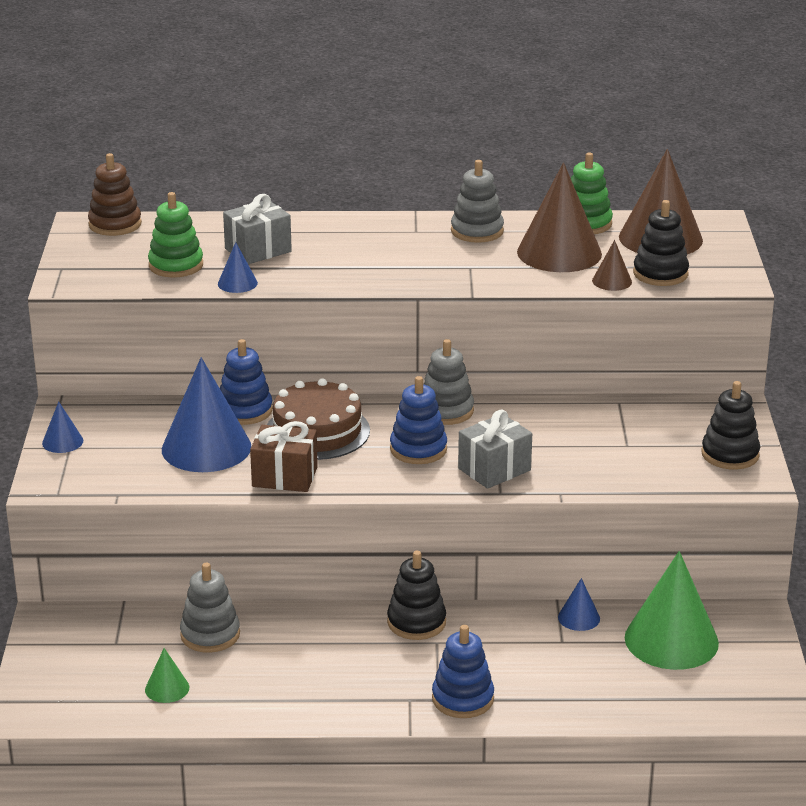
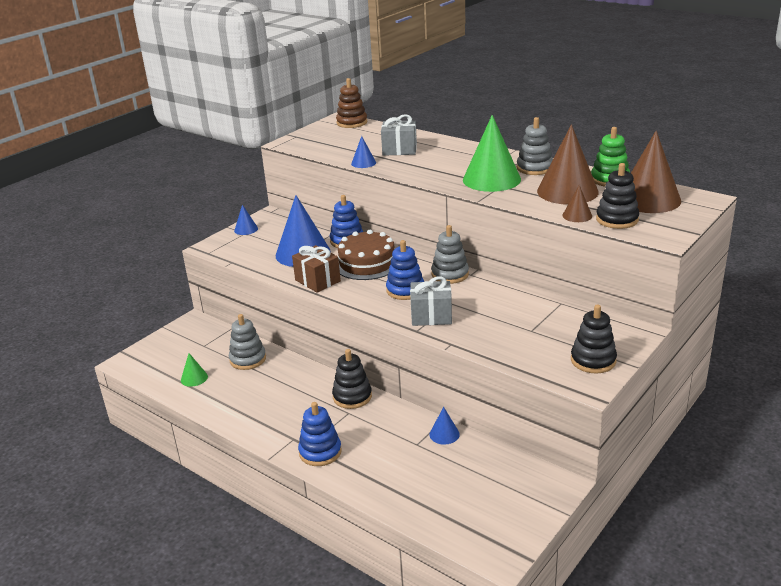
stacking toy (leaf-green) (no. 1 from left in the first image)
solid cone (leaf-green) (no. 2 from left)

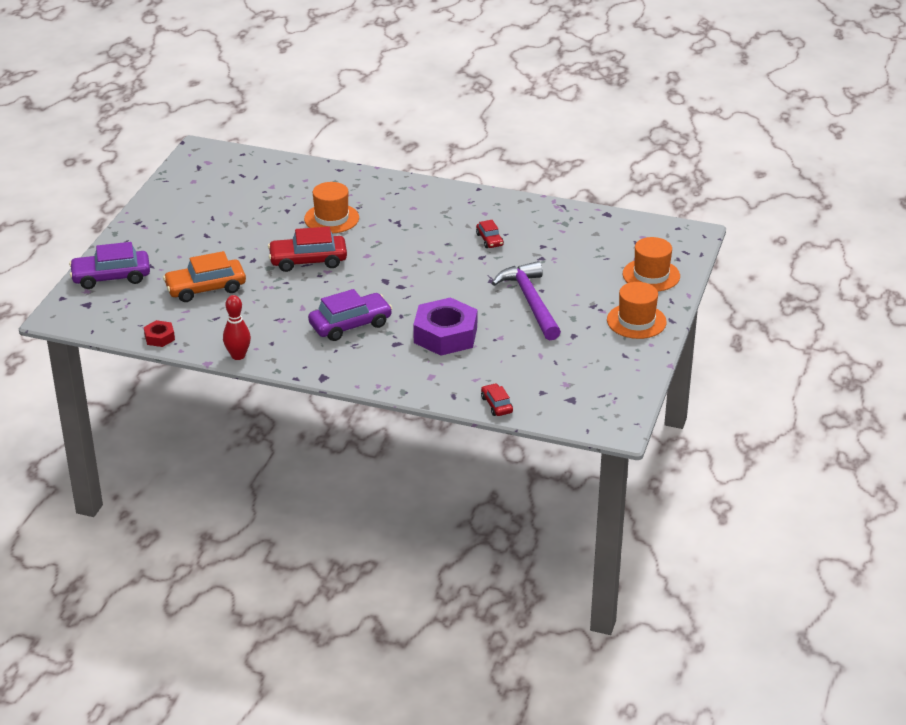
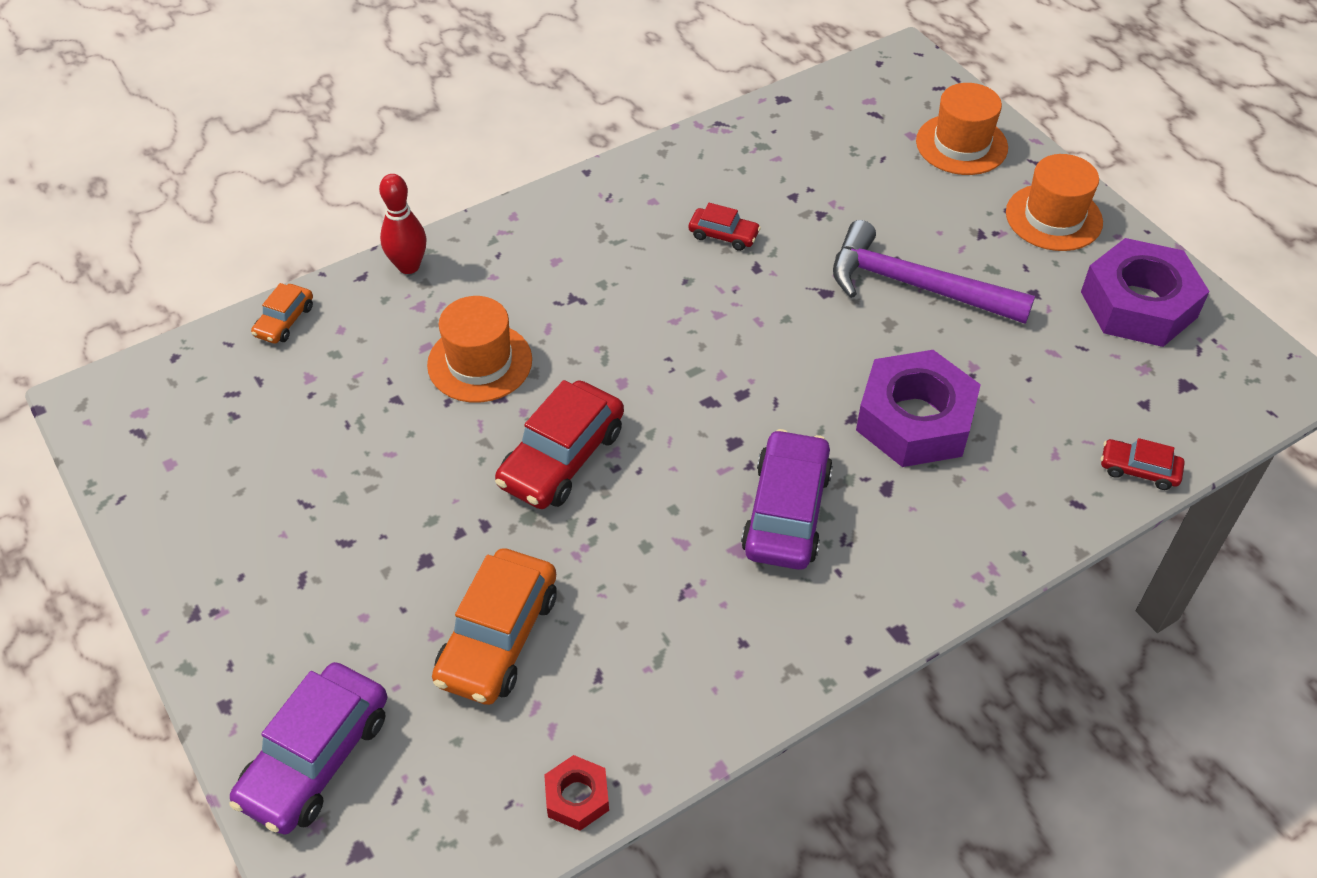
tenpin (scarlet)
hex nut (royal purple) (no. 2 from left)
automobile (orange-coloured) (no. 1 from left)

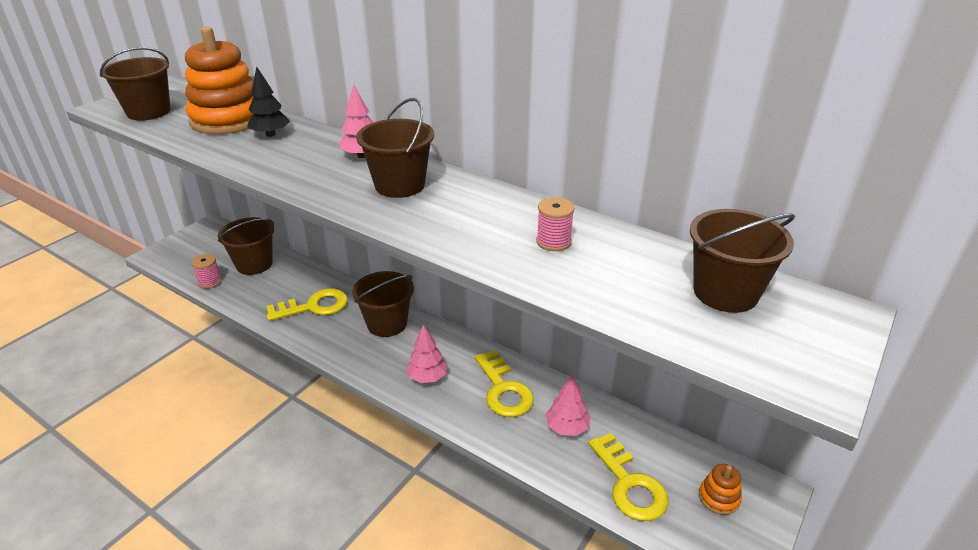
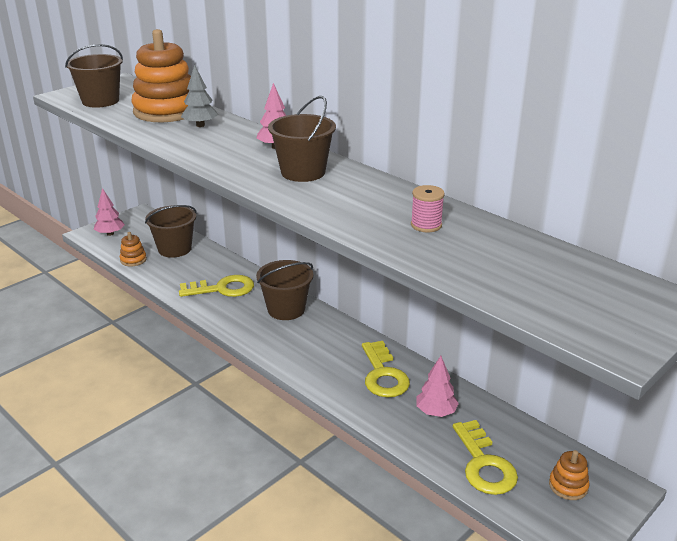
tree (gray)
bucket (russet) (no. 5 from left in the first image)
stacking toy (orange-coloured) (no. 1 from left)
tree (pink) (no. 1 from left)

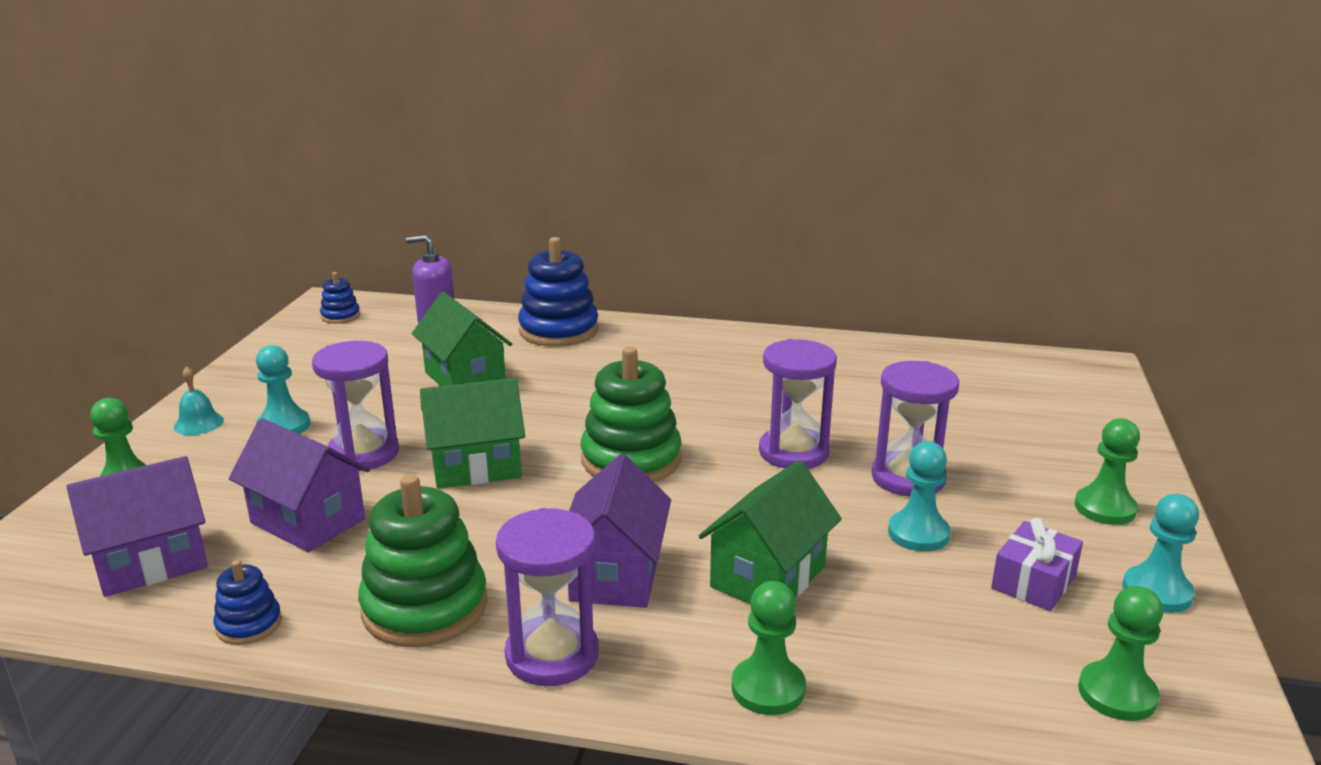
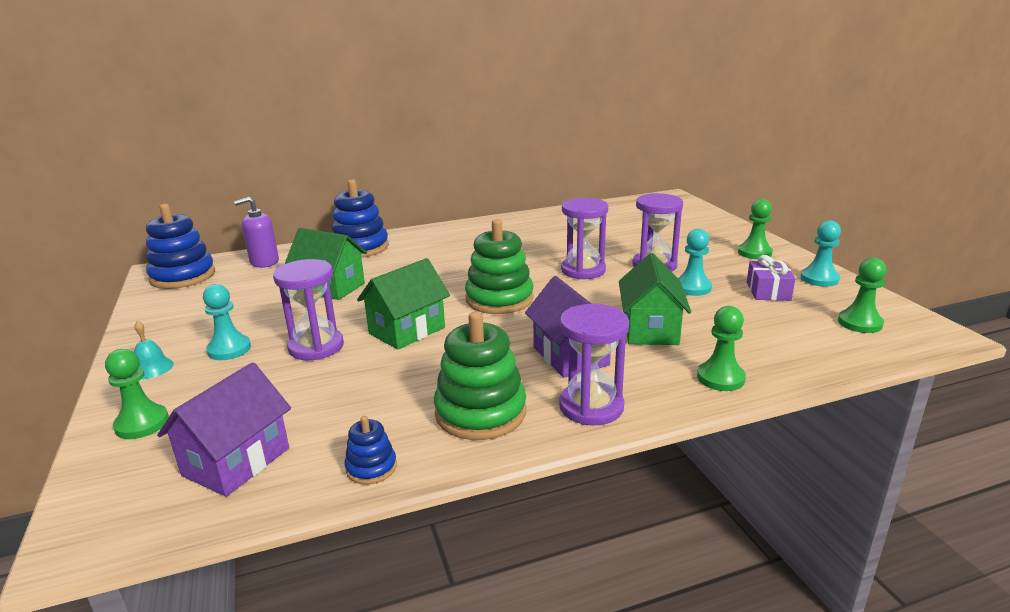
stacking toy (blue) (no. 1 from left)
house (royal purple) (no. 2 from left in the first image)

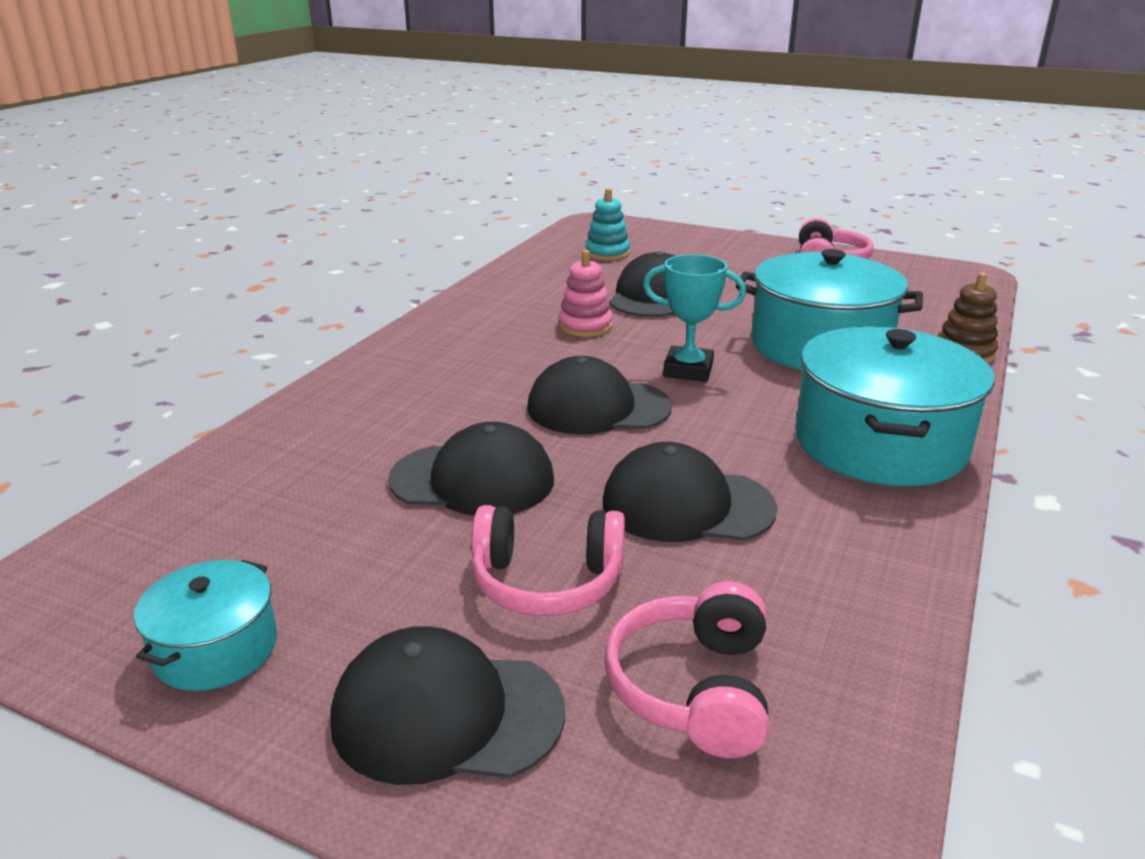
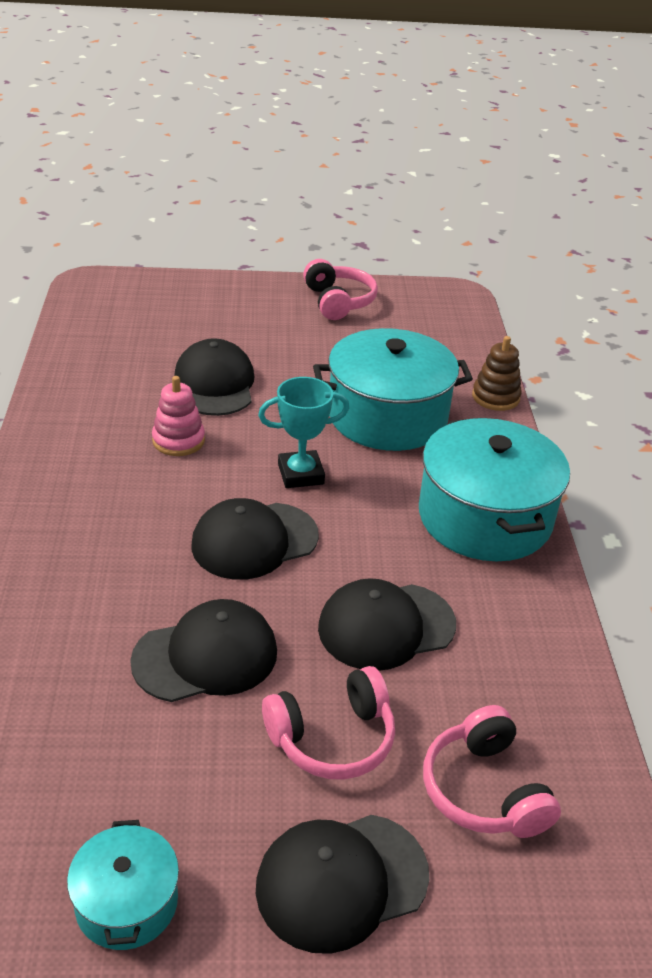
stacking toy (aqua)

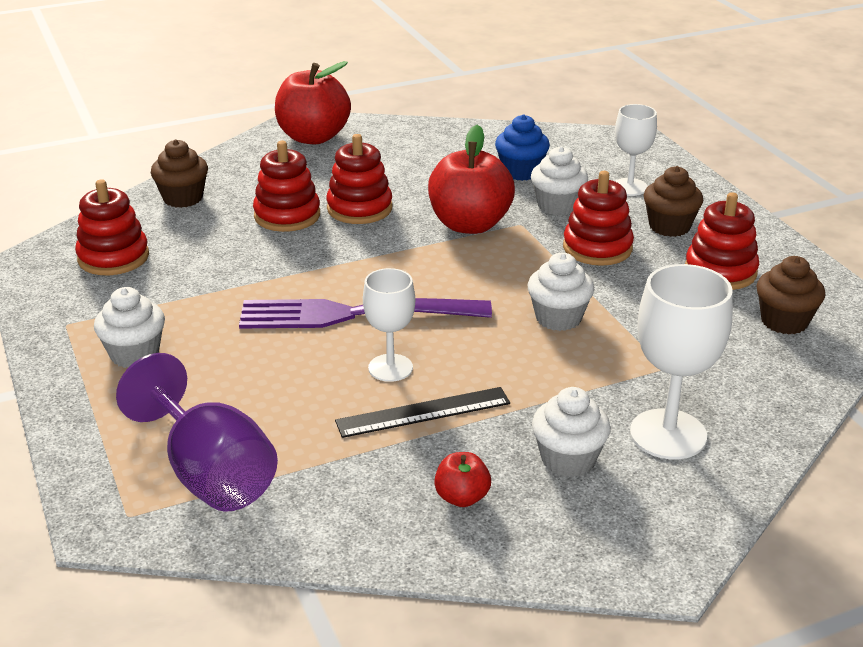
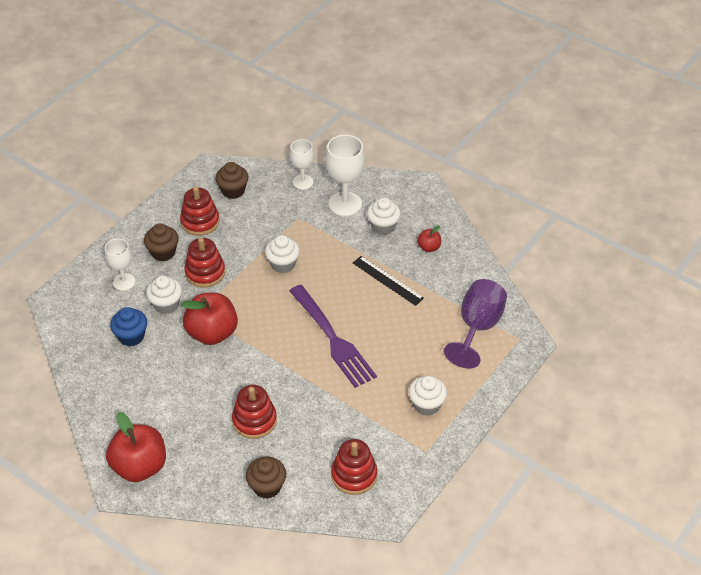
stacking toy (scarlet) (no. 3 from left in the first image)
chalice (white) (no. 2 from left)

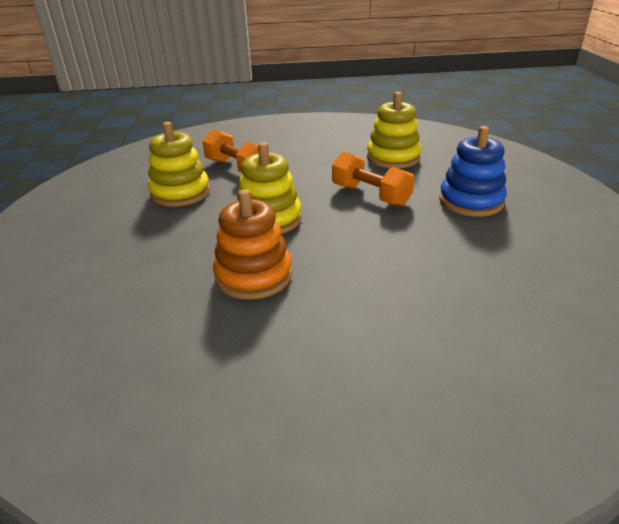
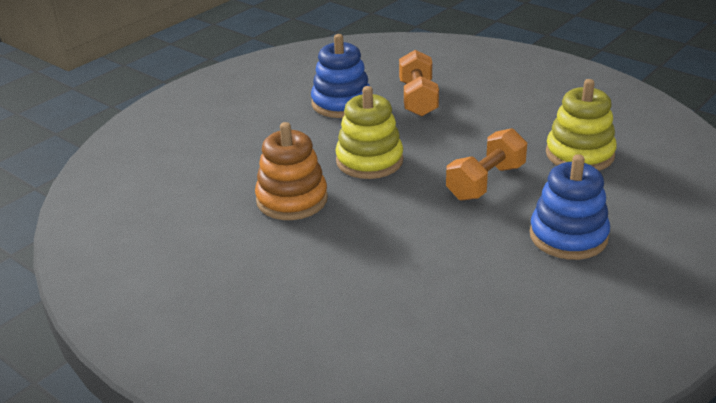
stacking toy (blue) (no. 1 from left)
hand weight (orange-coloured) (no. 2 from left)

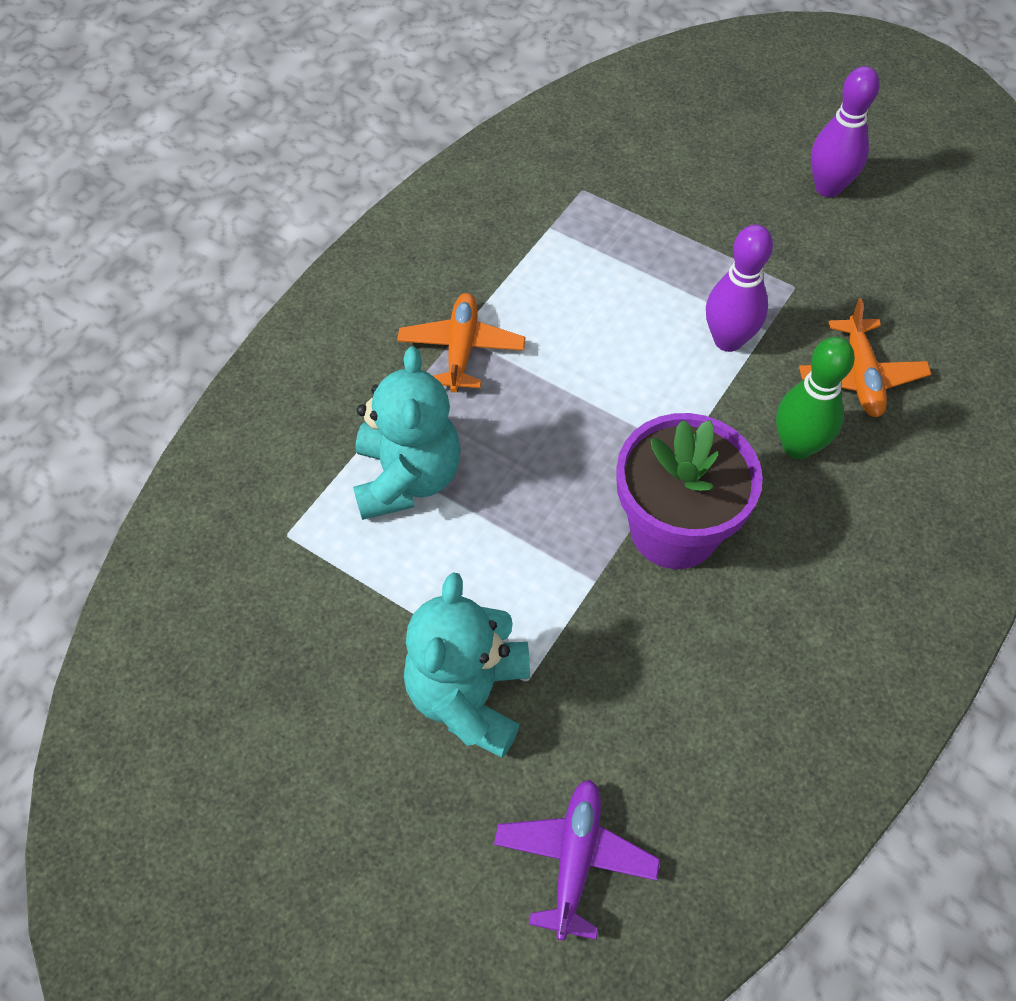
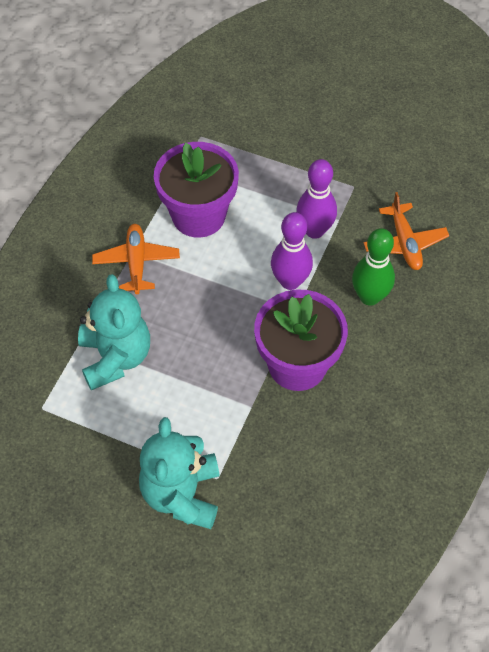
tenpin (royal purple) (no. 1 from left)
plane (royal purple)
potted plant (royal purple) (no. 1 from left)

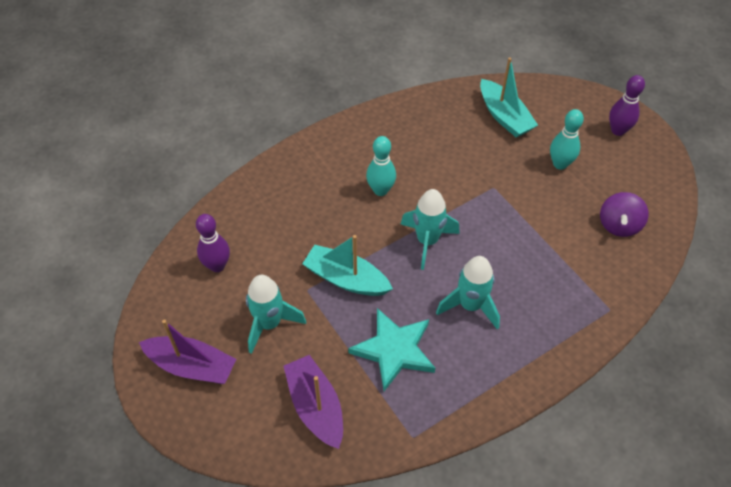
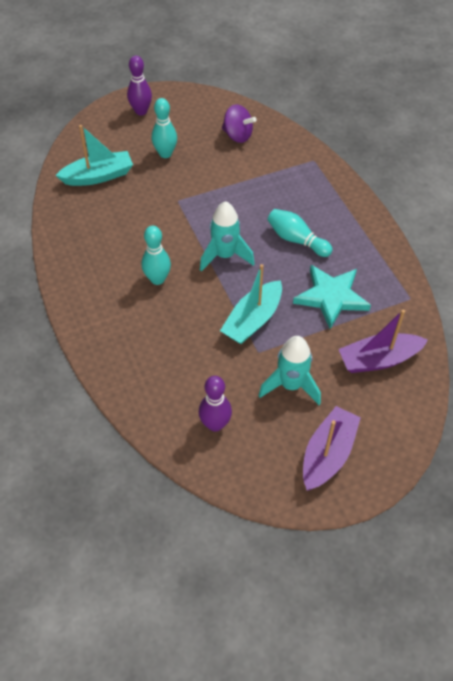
tenpin (aqua) (no. 3 from left)

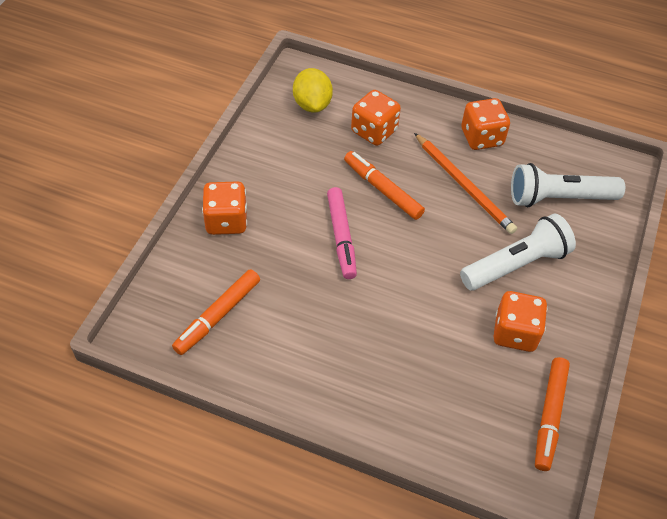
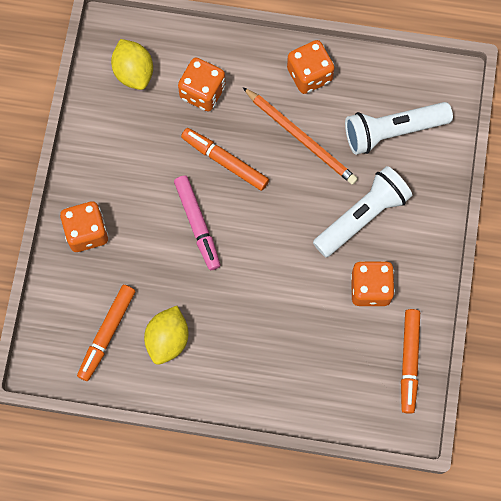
lemon (yellow) (no. 2 from left)

